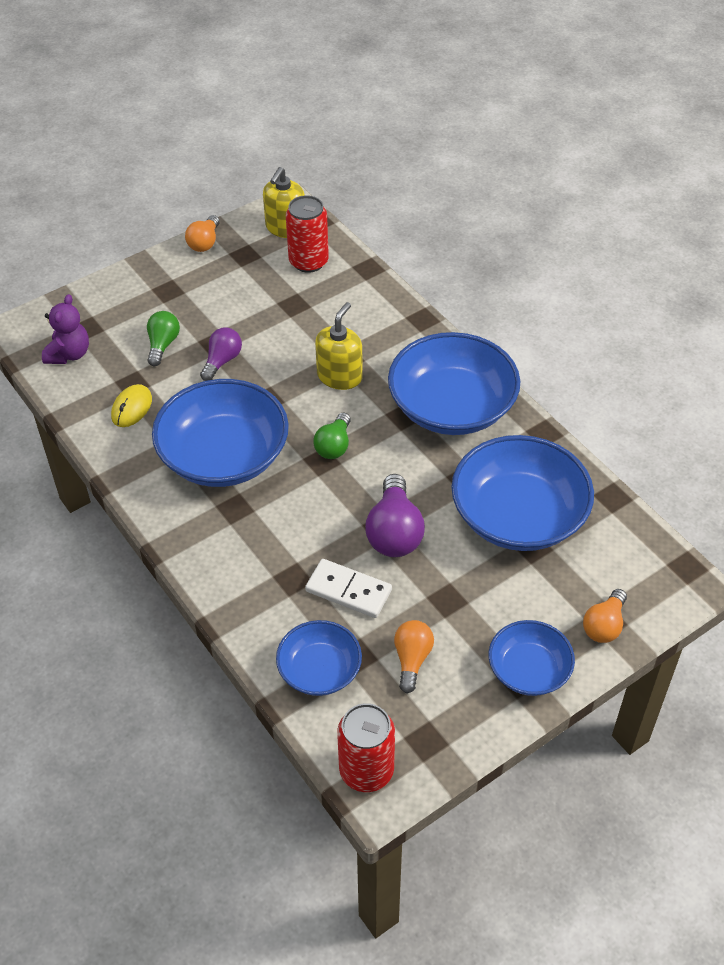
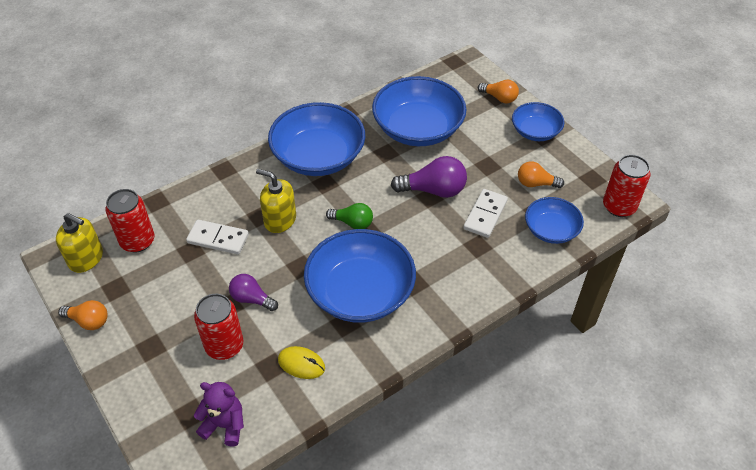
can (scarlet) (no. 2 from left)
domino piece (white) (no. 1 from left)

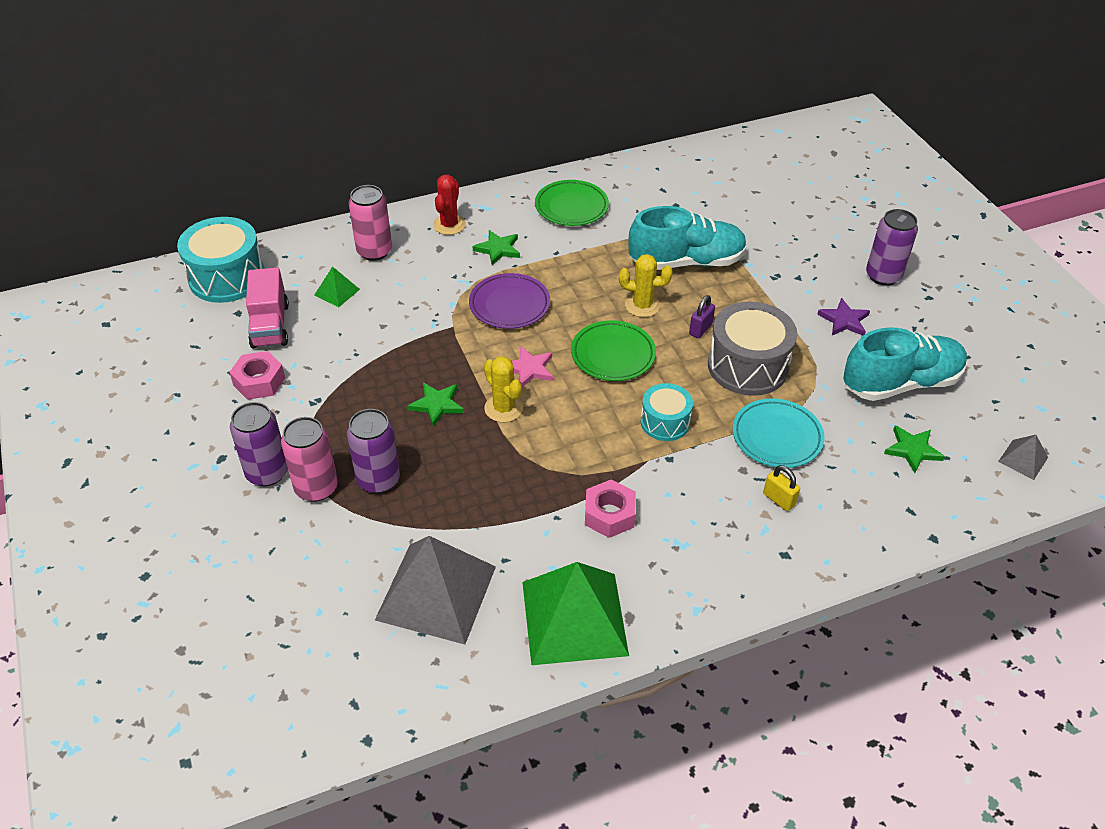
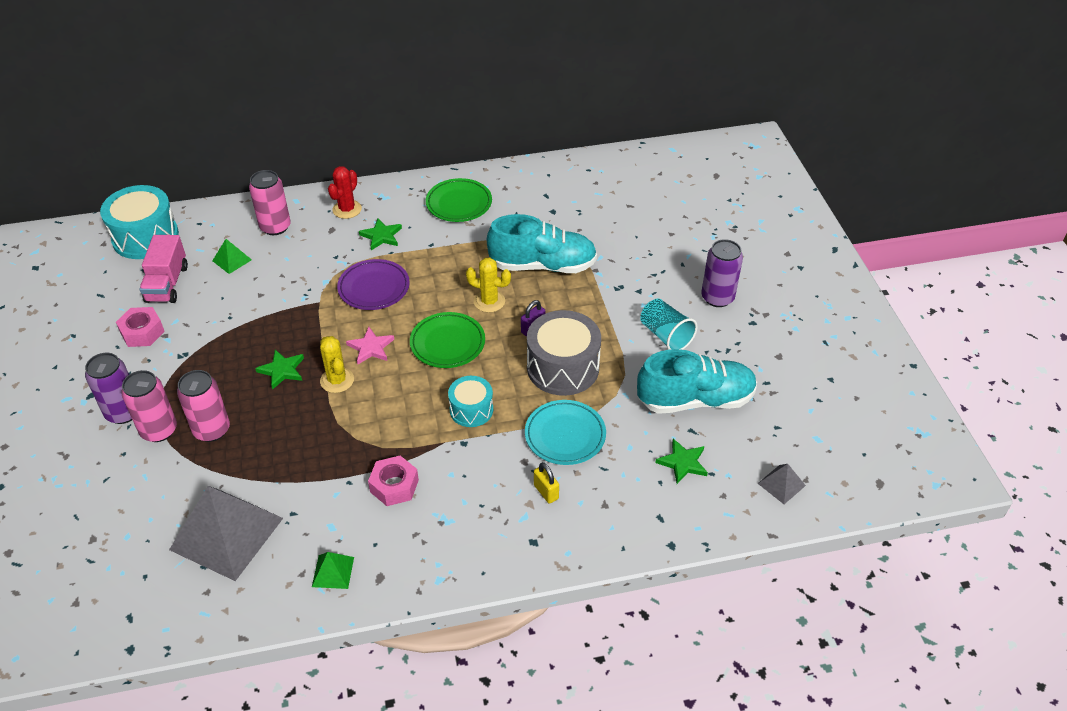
tumbler (aqua)
can (pink) (no. 2 from left)
pyramid (leaf-green) (no. 2 from left)

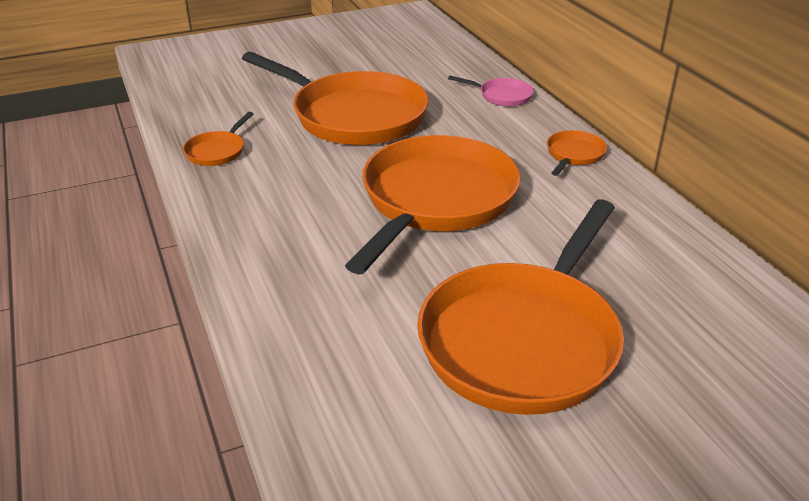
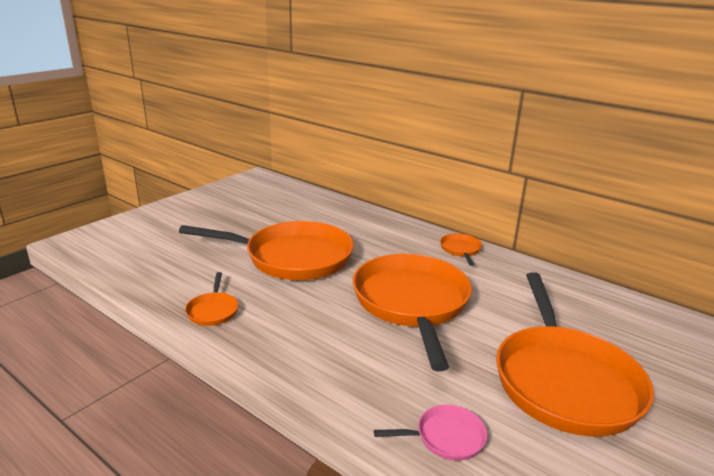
skillet (pink)

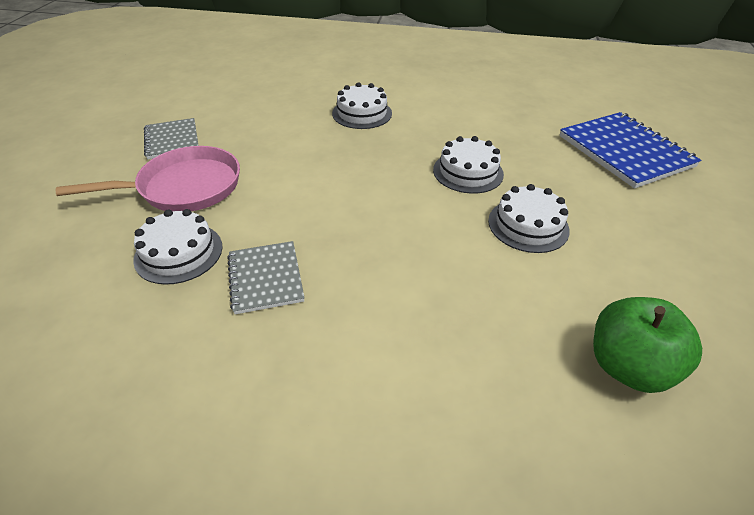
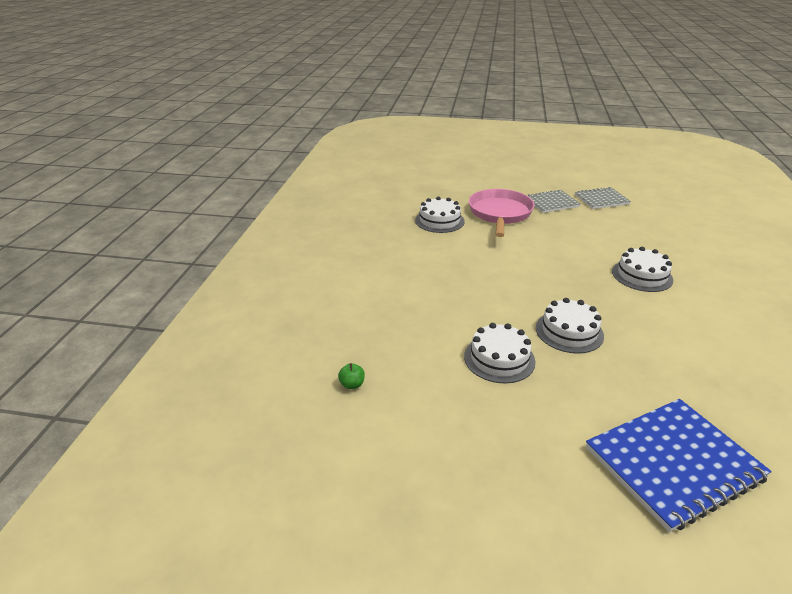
skillet (pink)
notepad (gray) (no. 2 from left)
apple fruit (leaf-green)

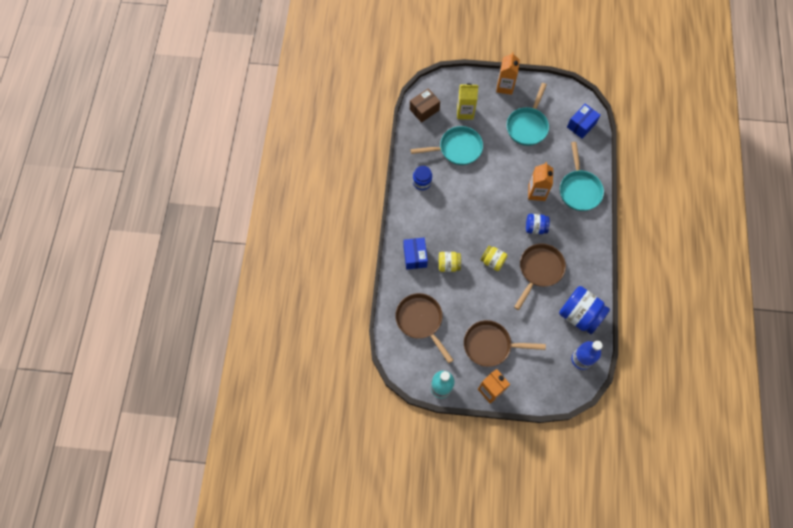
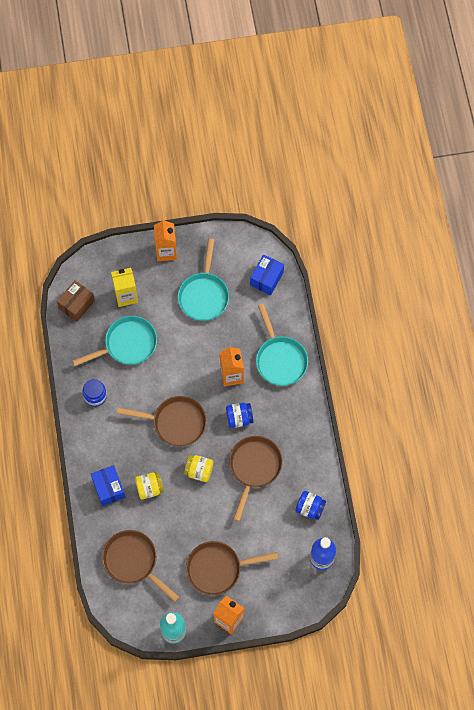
jar (blue) (no. 3 from left)
skillet (russet) (no. 2 from left)

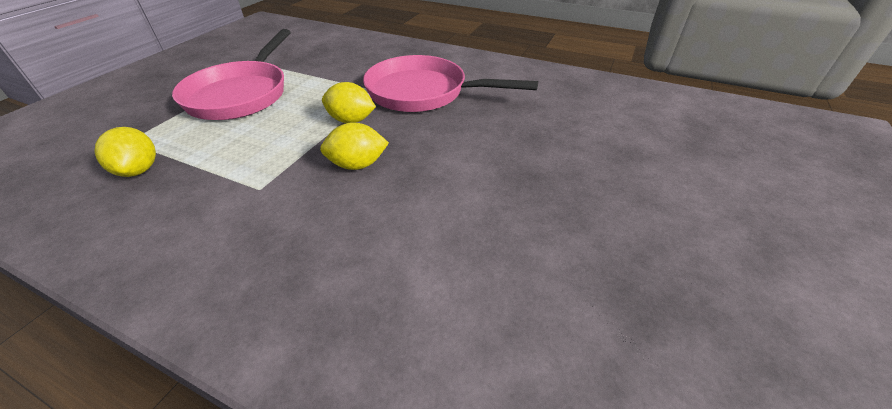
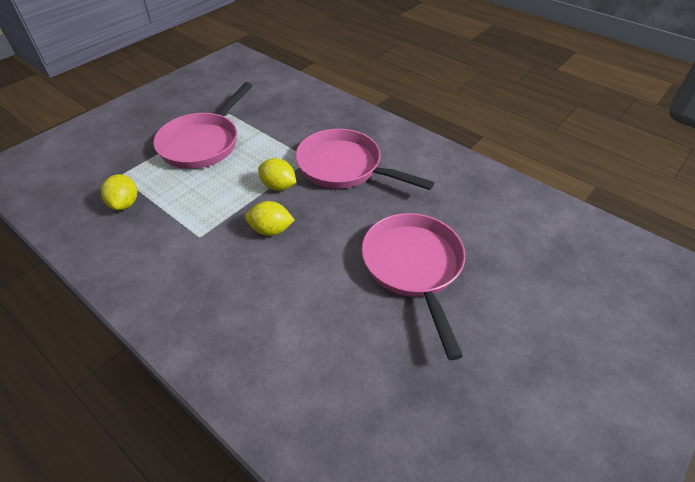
skillet (pink) (no. 3 from left)

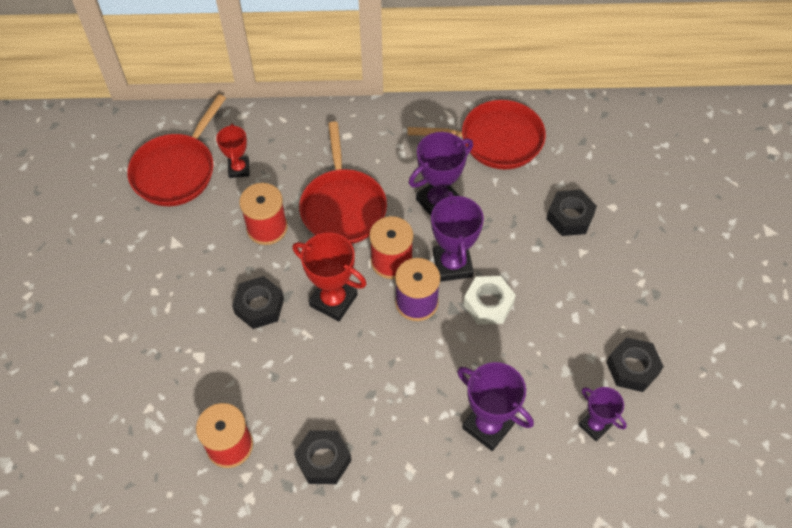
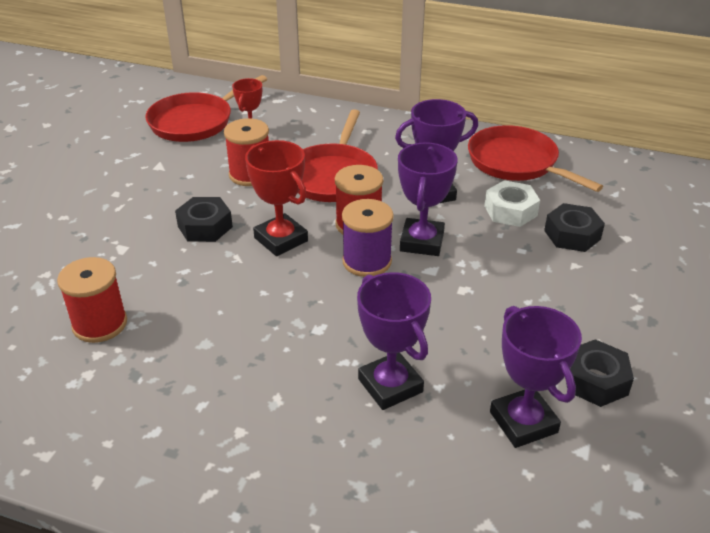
skillet (scarlet) (no. 3 from left)
hex nut (white)
prize cup (royal purple) (no. 4 from left)
hex nut (ebony) (no. 2 from left in the first image)

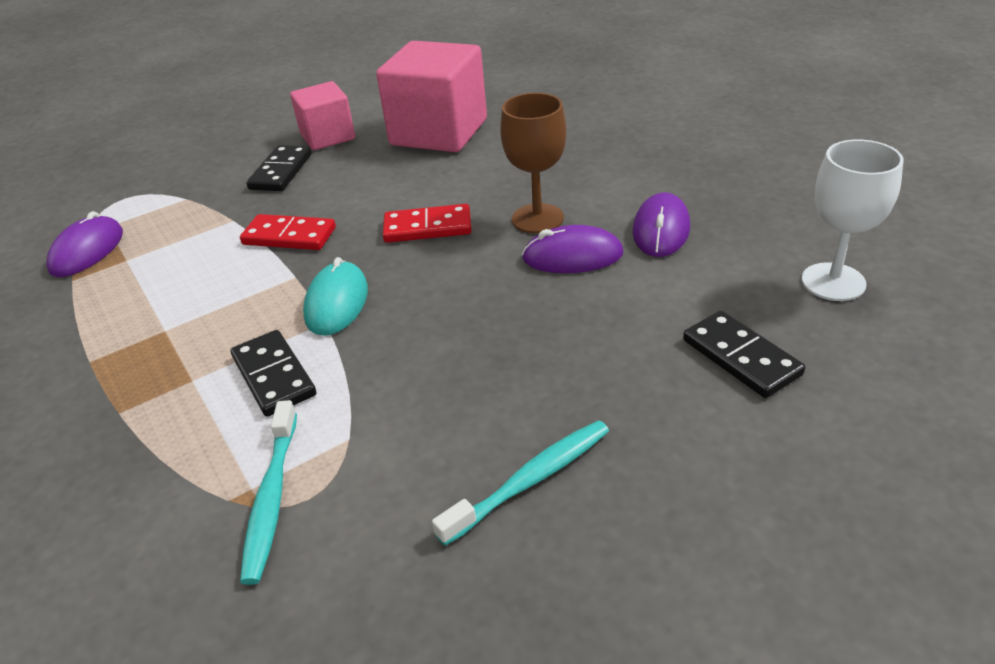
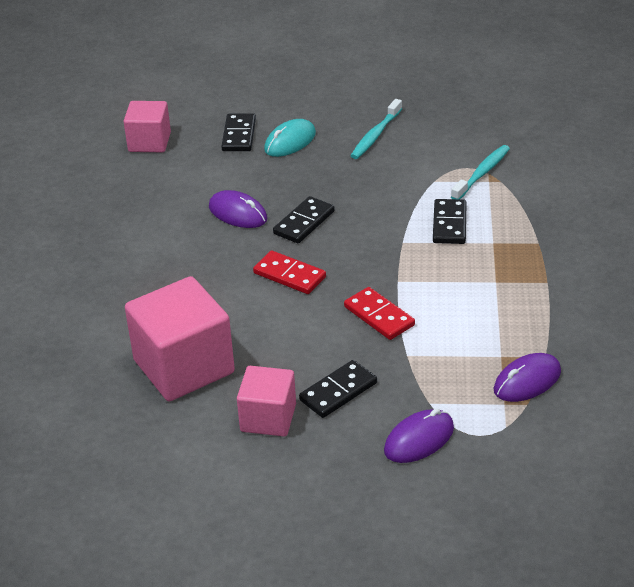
chalice (russet)
cube (pink) (no. 1 from left)
mouse (royal purple) (no. 2 from left)
mouse (aqua)
dental brush (aqua) (no. 1 from left)
domino piece (ebony) (no. 2 from left)

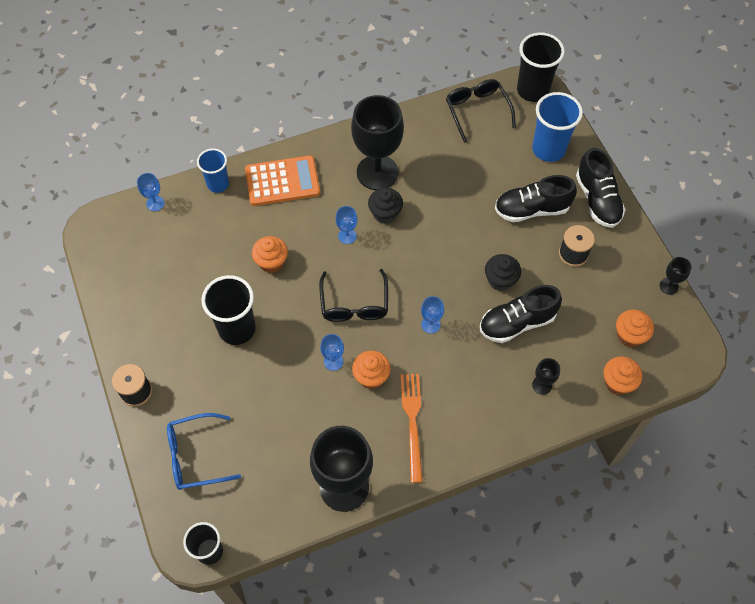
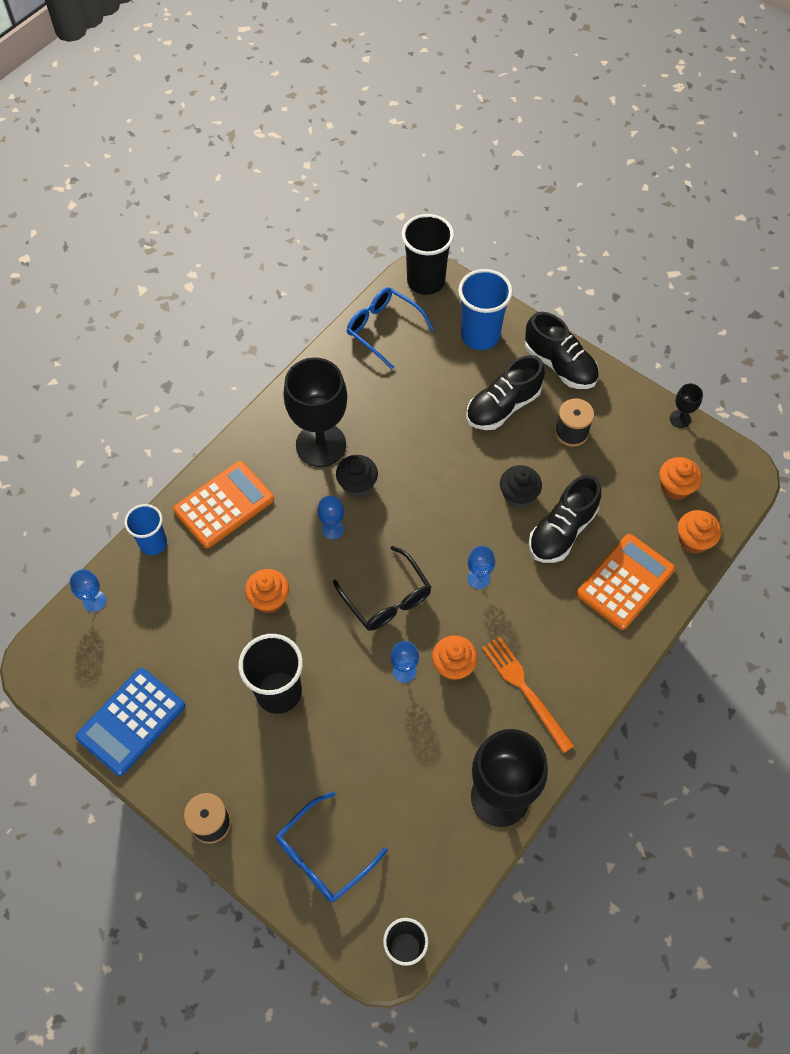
spectacles (blue) (no. 2 from left)
adding machine (orange-coloured) (no. 2 from left)
adding machine (blue)

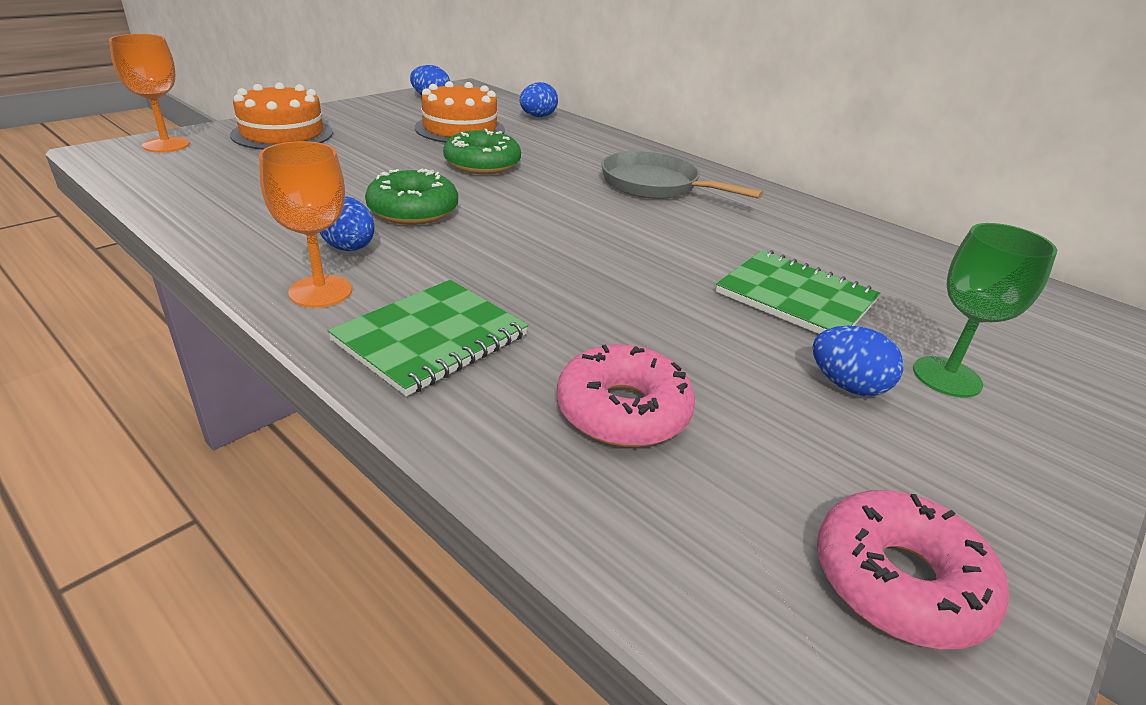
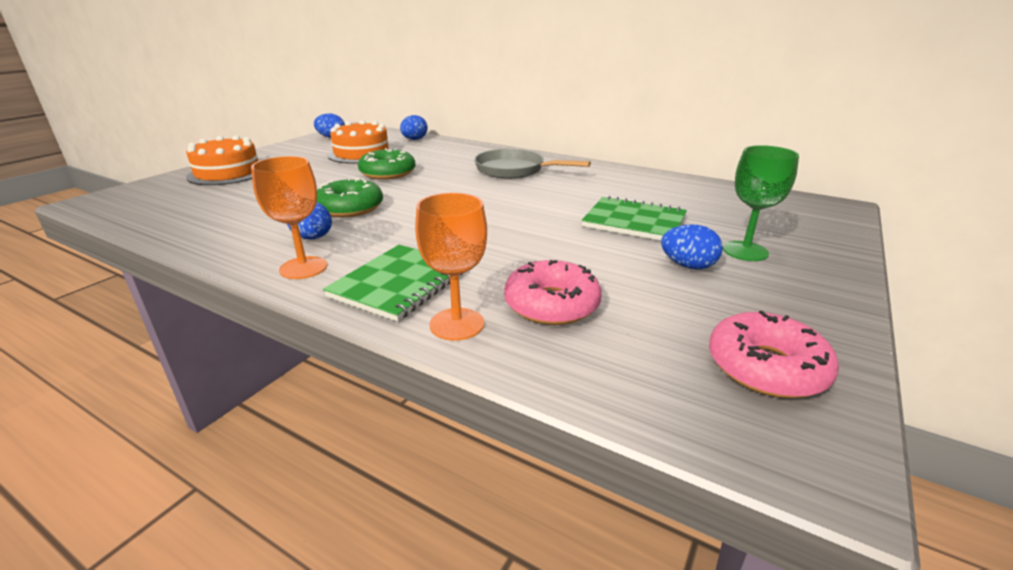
chalice (orange-coloured) (no. 2 from left)

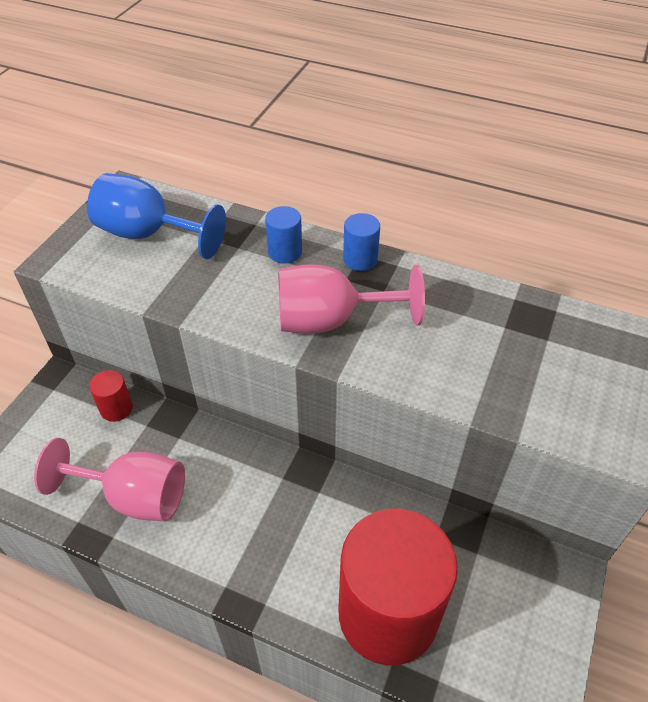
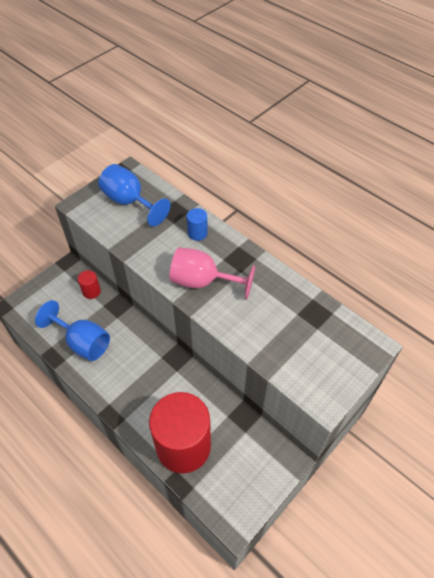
cylinder (blue) (no. 2 from left in the first image)
chalice (blue) (no. 1 from left)

